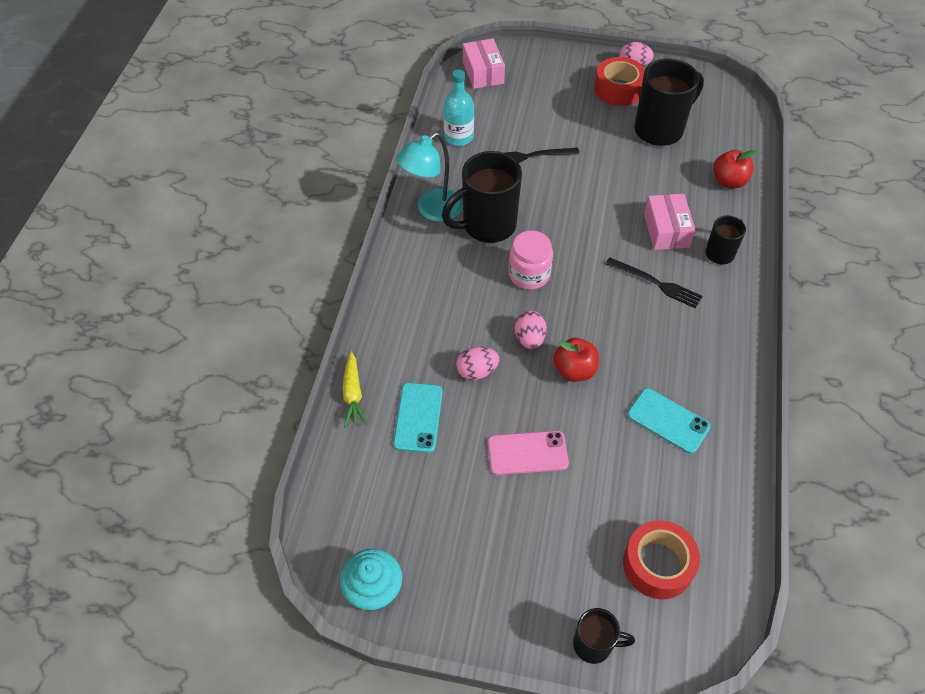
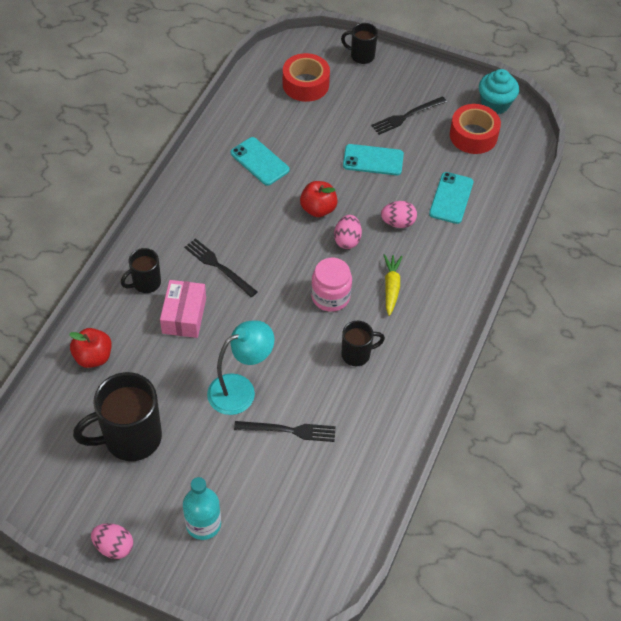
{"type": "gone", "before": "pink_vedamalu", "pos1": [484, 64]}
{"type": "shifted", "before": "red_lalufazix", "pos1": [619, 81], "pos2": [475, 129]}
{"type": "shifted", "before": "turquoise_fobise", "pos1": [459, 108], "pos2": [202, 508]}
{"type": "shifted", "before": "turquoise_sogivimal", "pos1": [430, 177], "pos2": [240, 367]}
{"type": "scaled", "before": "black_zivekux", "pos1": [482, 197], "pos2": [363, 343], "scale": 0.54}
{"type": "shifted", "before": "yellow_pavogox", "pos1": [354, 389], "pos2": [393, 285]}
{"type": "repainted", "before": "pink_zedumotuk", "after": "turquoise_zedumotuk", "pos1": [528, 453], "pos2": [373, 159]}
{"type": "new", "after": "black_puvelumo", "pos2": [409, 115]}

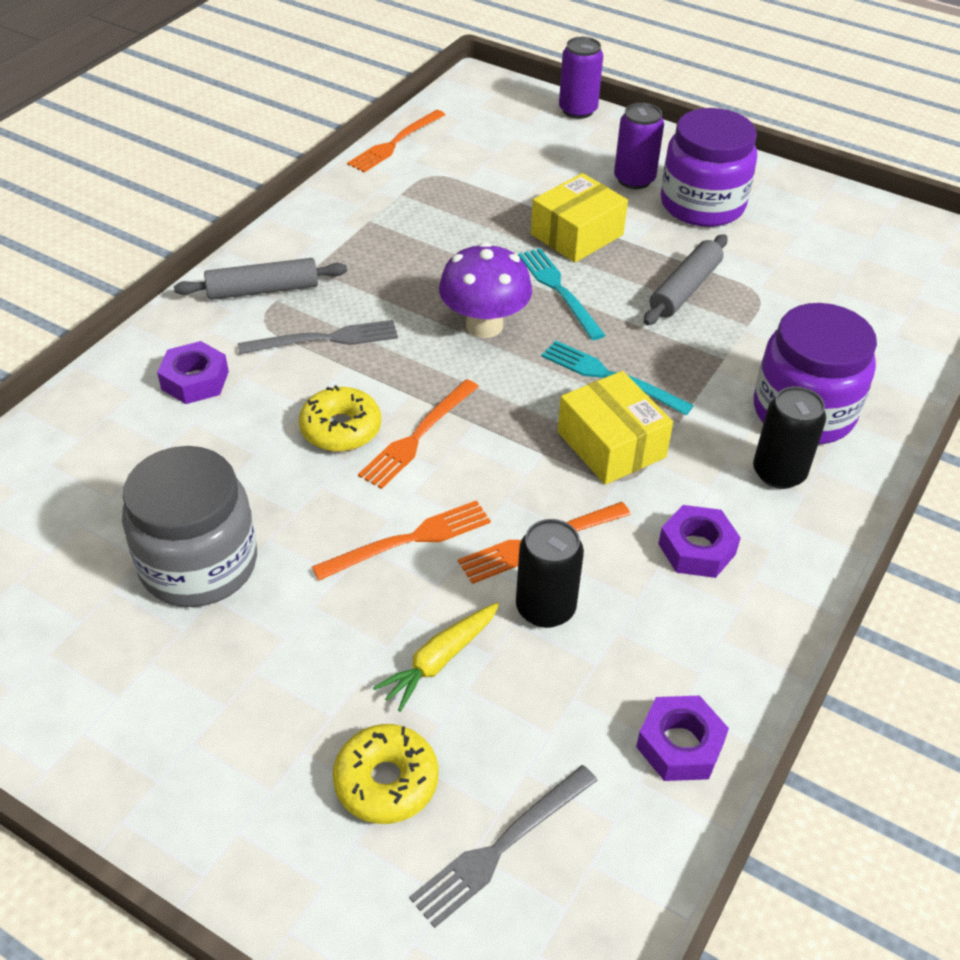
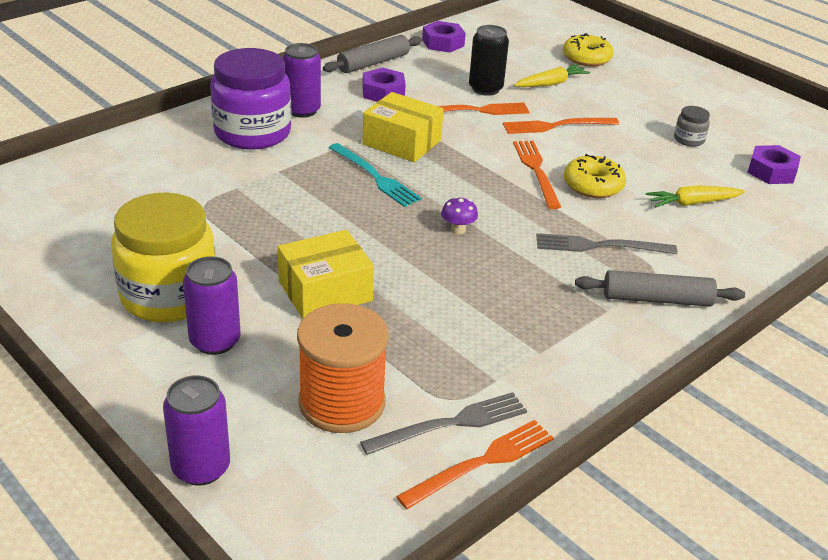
{"type": "repainted", "before": "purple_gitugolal", "after": "yellow_gitugolal", "pos1": [709, 167], "pos2": [163, 258]}
{"type": "shifted", "before": "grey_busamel", "pos1": [686, 279], "pos2": [372, 54]}
{"type": "scaled", "before": "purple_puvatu", "pos1": [485, 290], "pos2": [459, 215], "scale": 0.45}
{"type": "gone", "before": "turquoise_puvelumo", "pos1": [561, 294]}
{"type": "shifted", "before": "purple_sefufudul", "pos1": [193, 372], "pos2": [774, 164]}
{"type": "rotated", "before": "yellow_vedamalu", "pos1": [615, 428], "pos2": [403, 127], "turn": -45}
{"type": "rotated", "before": "orange_puvelumo", "pos1": [418, 434], "pos2": [537, 175], "turn": -60}
{"type": "repainted", "before": "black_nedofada", "after": "purple_nedofada", "pos1": [789, 437], "pos2": [301, 80]}
{"type": "scaled", "before": "grey_gitugolal", "pos1": [189, 526], "pos2": [692, 126], "scale": 0.42}
{"type": "shifted", "before": "grey_puvelumo", "pos1": [503, 846], "pos2": [443, 423]}
{"type": "new", "after": "yellow_pavogox", "pos2": [695, 196]}
{"type": "new", "after": "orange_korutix", "pos2": [343, 368]}

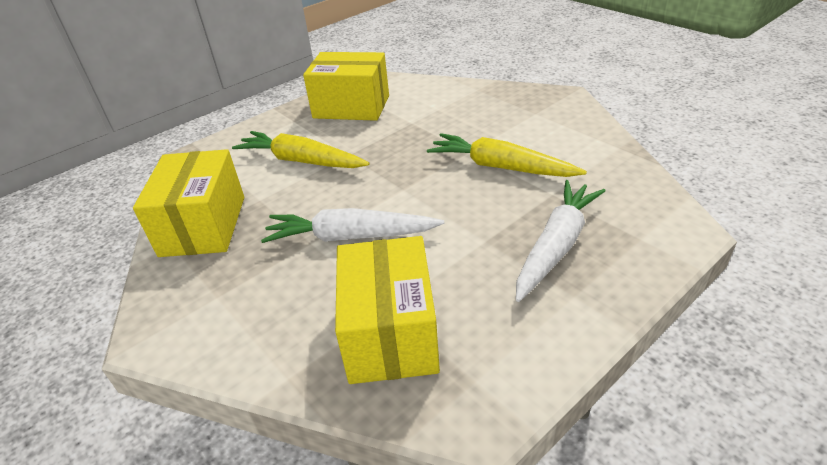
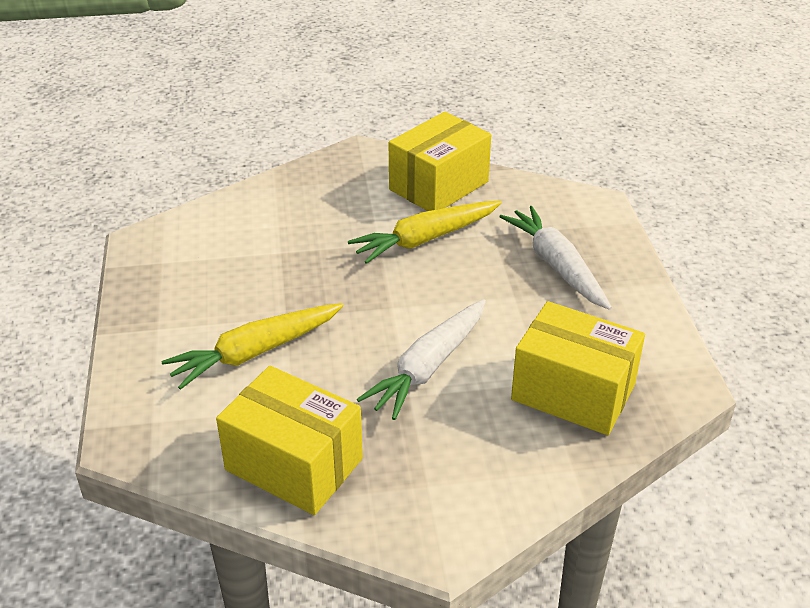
{"type": "shifted", "before": "yellow_vedamalu", "pos1": [346, 86], "pos2": [440, 161]}

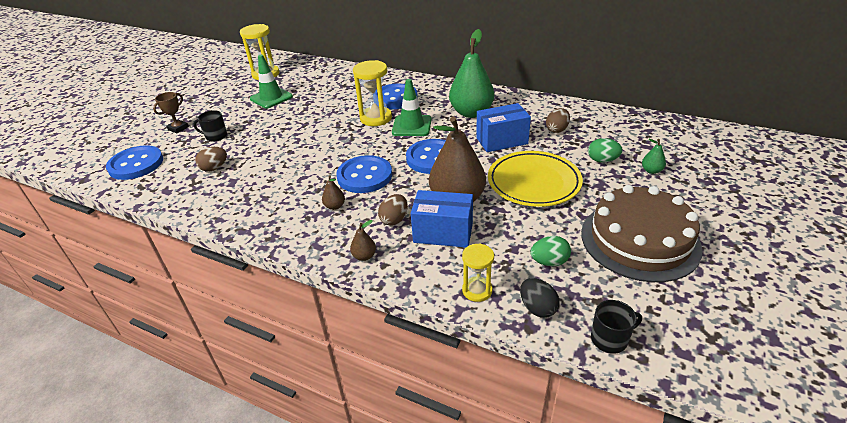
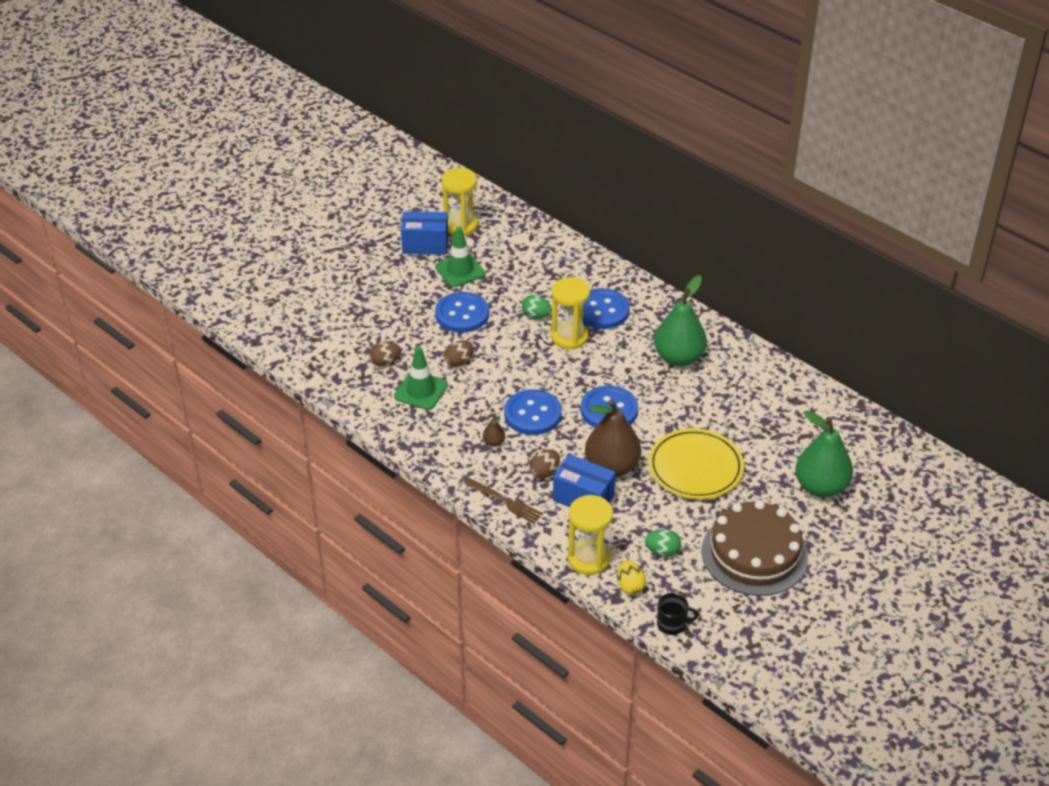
{"type": "shifted", "before": "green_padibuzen", "pos1": [412, 107], "pos2": [421, 378]}
{"type": "gone", "before": "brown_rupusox", "pos1": [171, 112]}
{"type": "shifted", "before": "blue_vedamalu", "pos1": [503, 127], "pos2": [424, 233]}
{"type": "shifted", "before": "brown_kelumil", "pos1": [558, 120], "pos2": [459, 353]}
{"type": "gone", "before": "black_zivekux", "pos1": [210, 126]}
{"type": "shifted", "before": "green_kelumil", "pos1": [605, 150], "pos2": [536, 307]}
{"type": "scaled", "before": "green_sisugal", "pos1": [654, 156], "pos2": [824, 454], "scale": 2.45}
{"type": "shifted", "before": "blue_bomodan", "pos1": [134, 162], "pos2": [462, 312]}
{"type": "swapped", "before": "brown_sisugal", "after": "brown_puvelumo", "pos1": [363, 240], "pos2": [504, 501]}
{"type": "scaled", "before": "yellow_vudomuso", "pos1": [478, 272], "pos2": [590, 535], "scale": 1.64}
{"type": "repainted", "before": "black_kelumil", "after": "yellow_kelumil", "pos1": [540, 298], "pos2": [631, 577]}

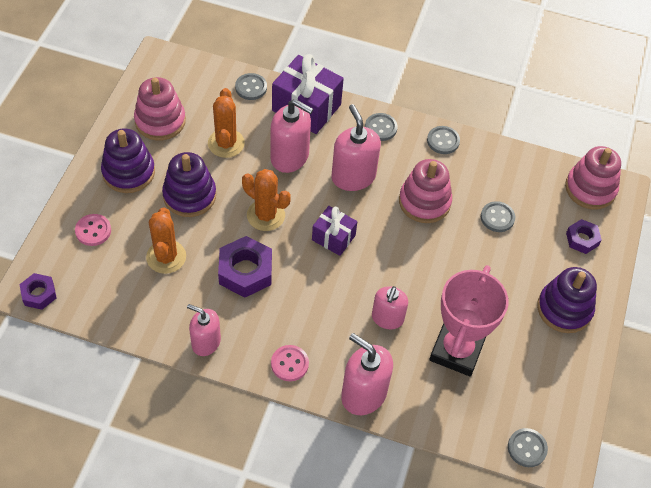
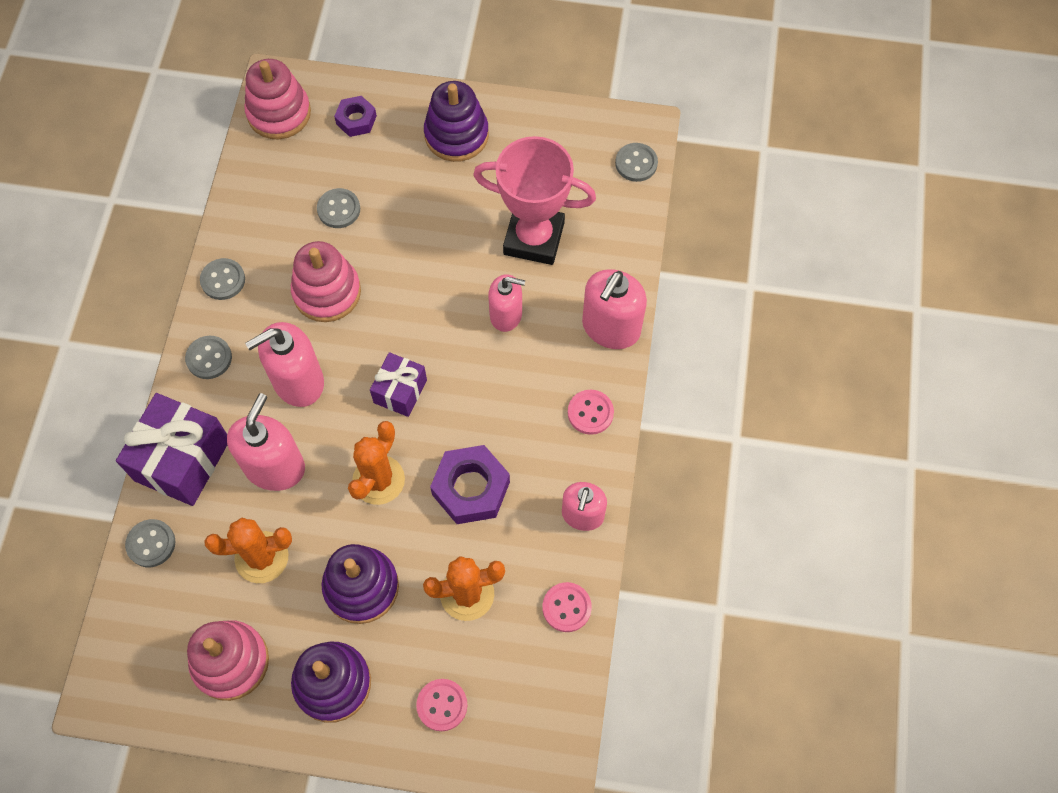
{"type": "gone", "before": "purple_sefufudul", "pos1": [38, 291]}
{"type": "new", "after": "pink_bomodan", "pos2": [567, 607]}

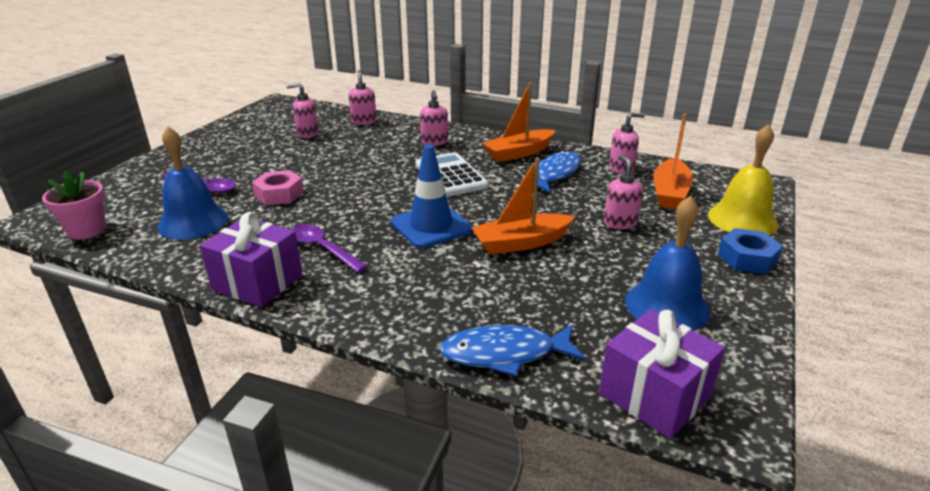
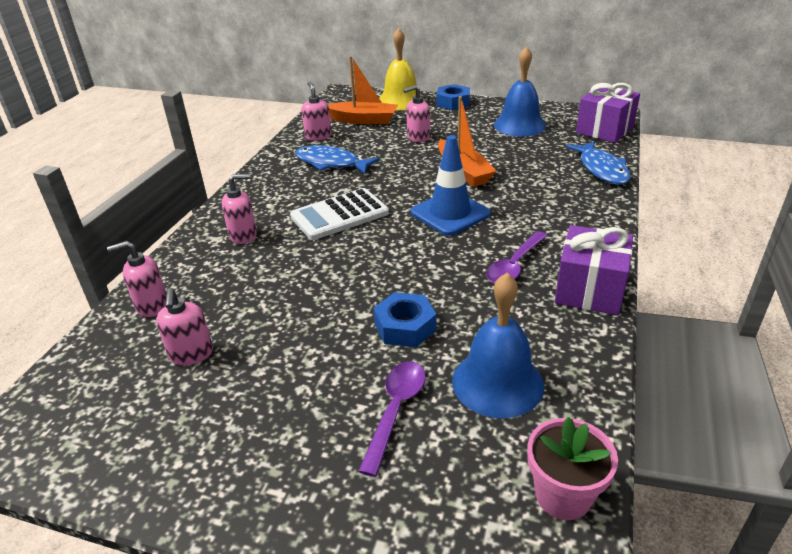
{"type": "gone", "before": "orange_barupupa", "pos1": [518, 122]}
{"type": "repainted", "before": "pink_sefufudul", "after": "blue_sefufudul", "pos1": [278, 187], "pos2": [405, 319]}

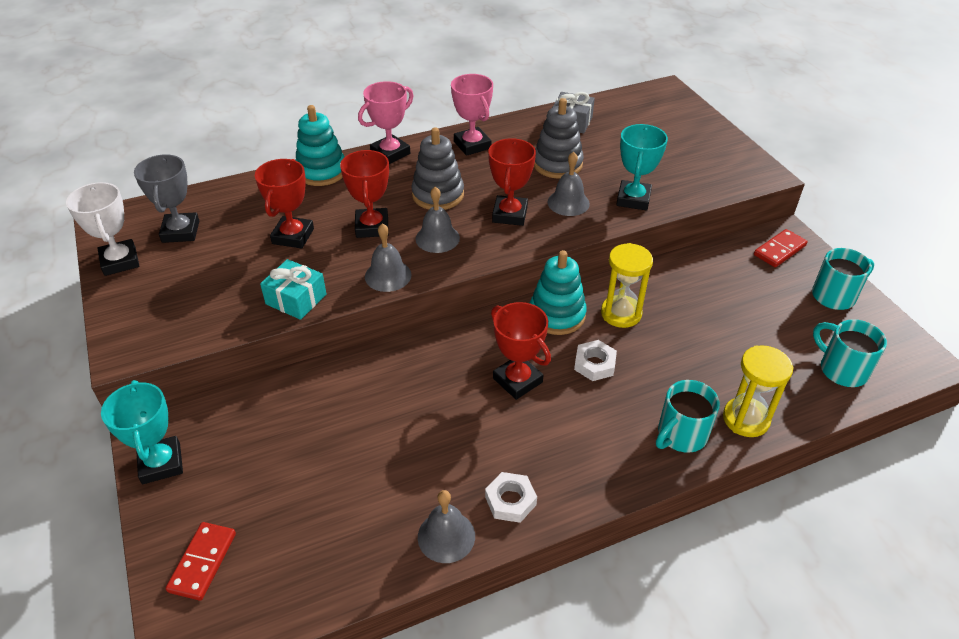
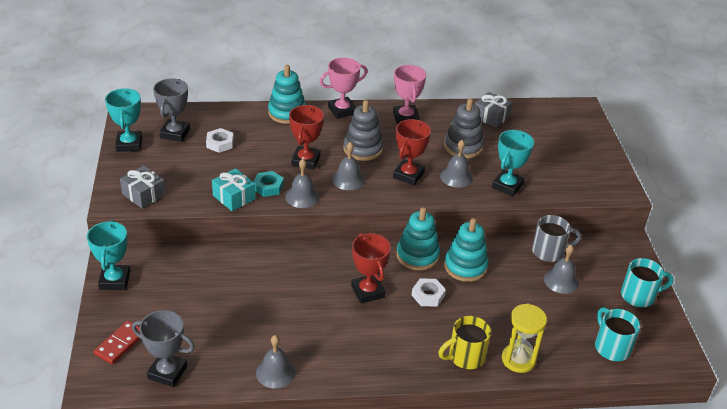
{"type": "gone", "before": "red_rupusox", "pos1": [284, 204]}
{"type": "repainted", "before": "white_rupusox", "after": "turquoise_rupusox", "pos1": [102, 229], "pos2": [123, 120]}
{"type": "gone", "before": "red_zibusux", "pos1": [781, 248]}
{"type": "swapped", "before": "yellow_vudomuso", "after": "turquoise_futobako", "pos1": [627, 285], "pos2": [466, 250]}
{"type": "repainted", "before": "turquoise_zivekux", "after": "yellow_zivekux", "pos1": [688, 416], "pos2": [464, 342]}
{"type": "shifted", "before": "white_sefufudul", "pos1": [511, 497], "pos2": [220, 140]}
{"type": "new", "after": "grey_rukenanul", "pos2": [143, 187]}
{"type": "new", "after": "turquoise_sefufudul", "pos2": [268, 184]}
{"type": "new", "after": "grey_zivekux", "pos2": [556, 238]}
{"type": "new", "after": "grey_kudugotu", "pos2": [561, 269]}
{"type": "new", "after": "grey_rupusox", "pos2": [163, 348]}

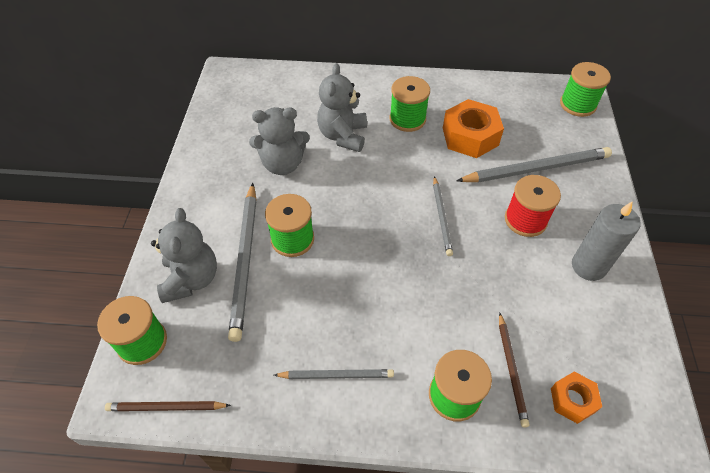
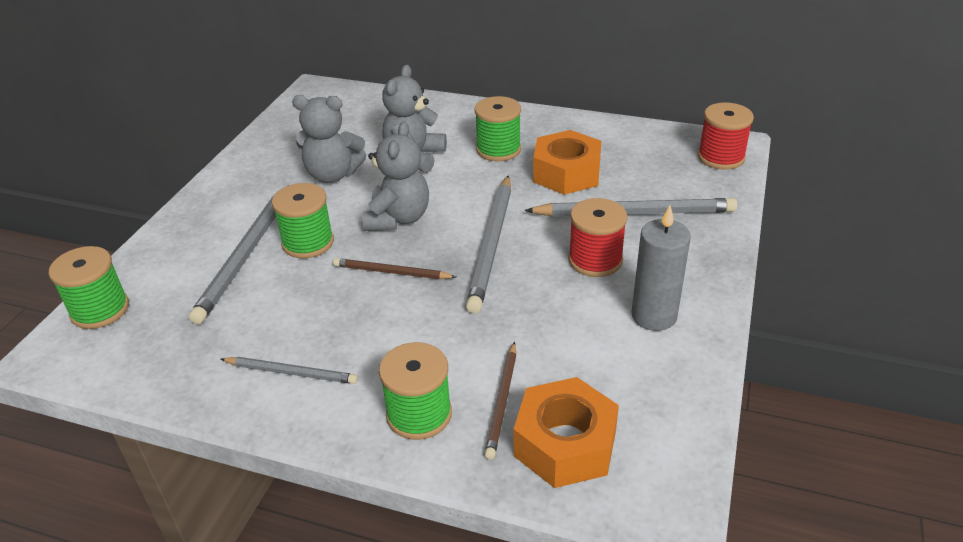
{"type": "repainted", "before": "green_korutix", "after": "red_korutix", "pos1": [585, 89], "pos2": [726, 136]}
{"type": "scaled", "before": "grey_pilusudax", "pos1": [443, 216], "pos2": [488, 244], "scale": 1.77}
{"type": "shifted", "before": "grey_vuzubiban", "pos1": [184, 255], "pos2": [395, 176]}
{"type": "scaled", "before": "orange_sefufudul", "pos1": [576, 398], "pos2": [566, 432], "scale": 1.77}
{"type": "shifted", "before": "brown_pilusudax", "pos1": [168, 406], "pos2": [394, 268]}

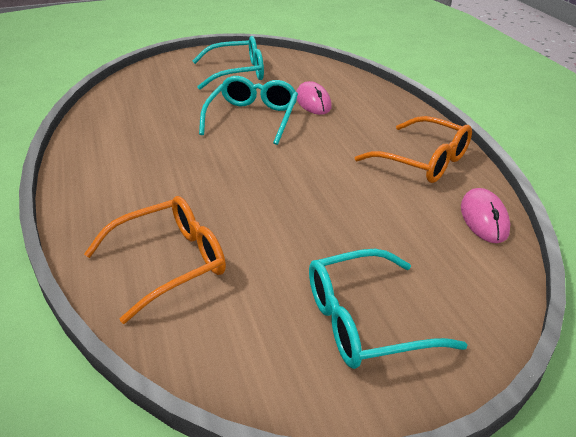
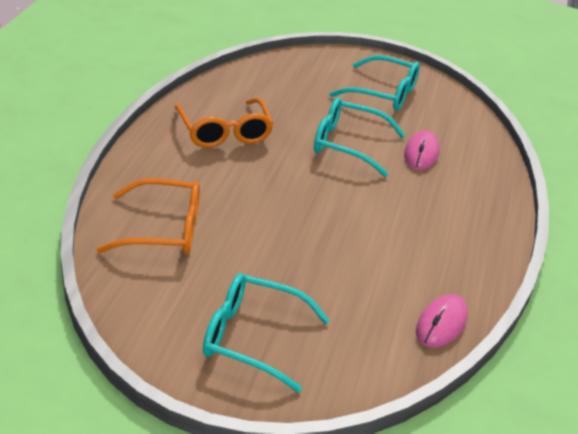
{"type": "rotated", "before": "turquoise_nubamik", "pos1": [248, 110], "pos2": [360, 137], "turn": -120}
{"type": "shifted", "before": "orange_nubamik", "pos1": [413, 149], "pos2": [224, 123]}

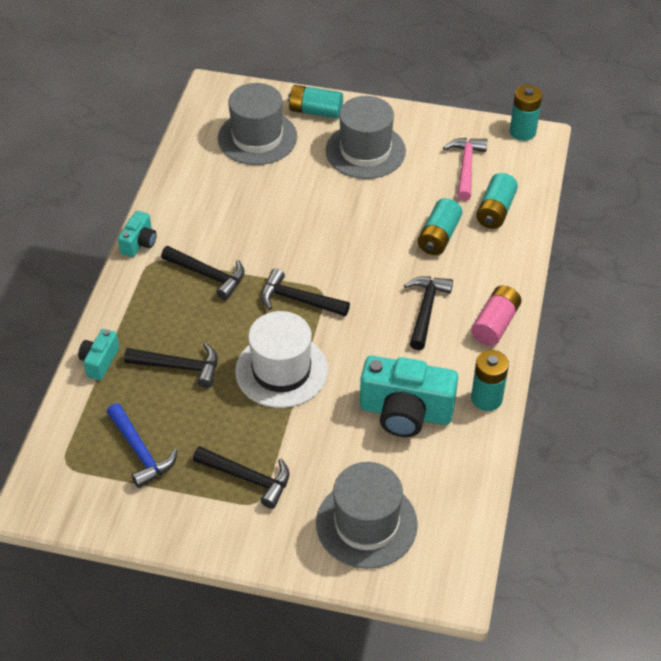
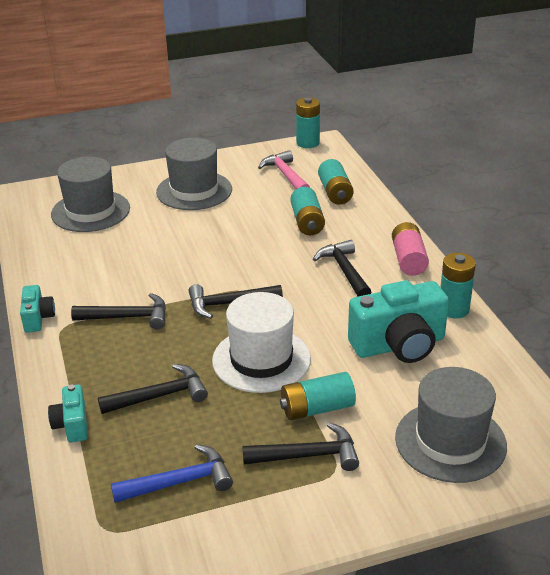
{"type": "shifted", "before": "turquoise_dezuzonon", "pos1": [315, 102], "pos2": [318, 396]}
{"type": "rotated", "before": "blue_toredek", "pos1": [142, 445], "pos2": [172, 473], "turn": -45}

